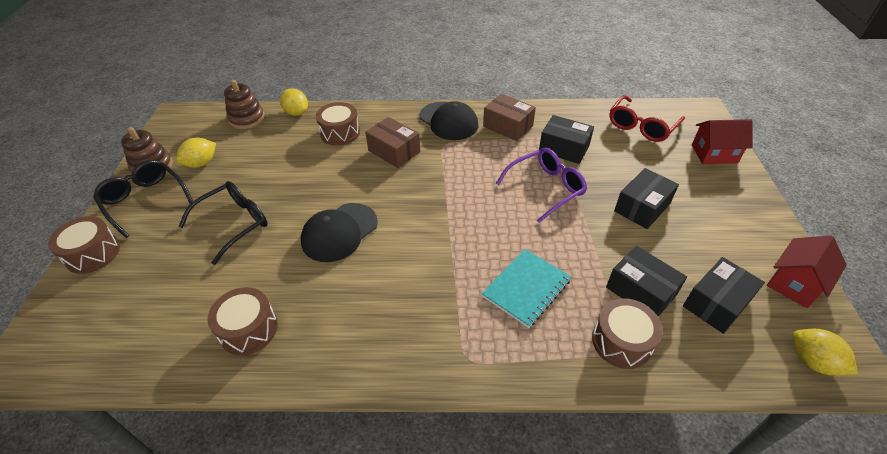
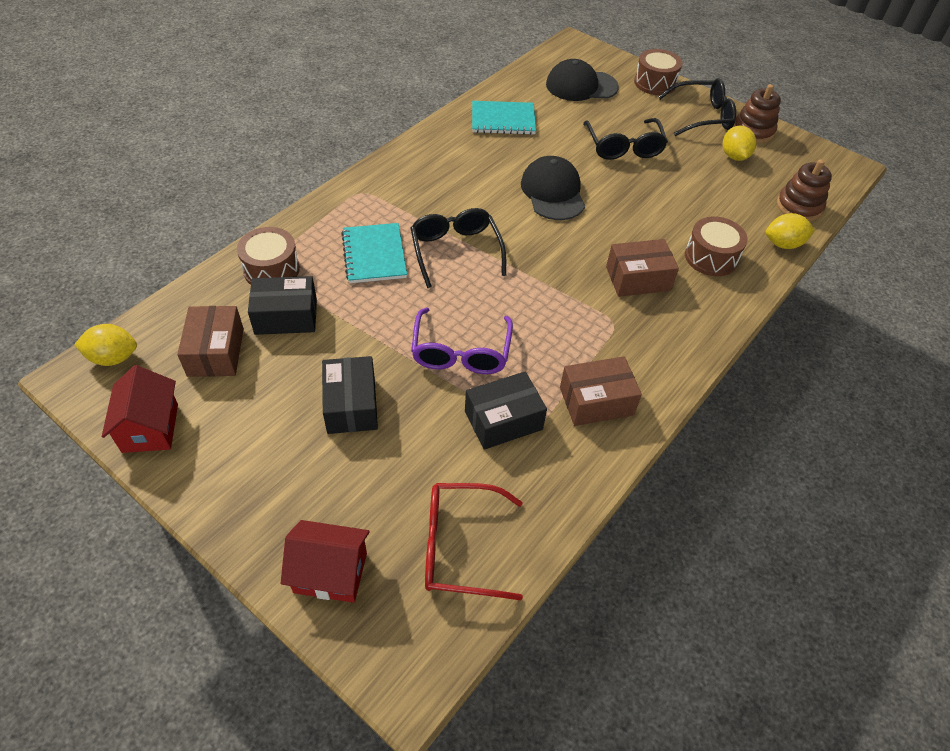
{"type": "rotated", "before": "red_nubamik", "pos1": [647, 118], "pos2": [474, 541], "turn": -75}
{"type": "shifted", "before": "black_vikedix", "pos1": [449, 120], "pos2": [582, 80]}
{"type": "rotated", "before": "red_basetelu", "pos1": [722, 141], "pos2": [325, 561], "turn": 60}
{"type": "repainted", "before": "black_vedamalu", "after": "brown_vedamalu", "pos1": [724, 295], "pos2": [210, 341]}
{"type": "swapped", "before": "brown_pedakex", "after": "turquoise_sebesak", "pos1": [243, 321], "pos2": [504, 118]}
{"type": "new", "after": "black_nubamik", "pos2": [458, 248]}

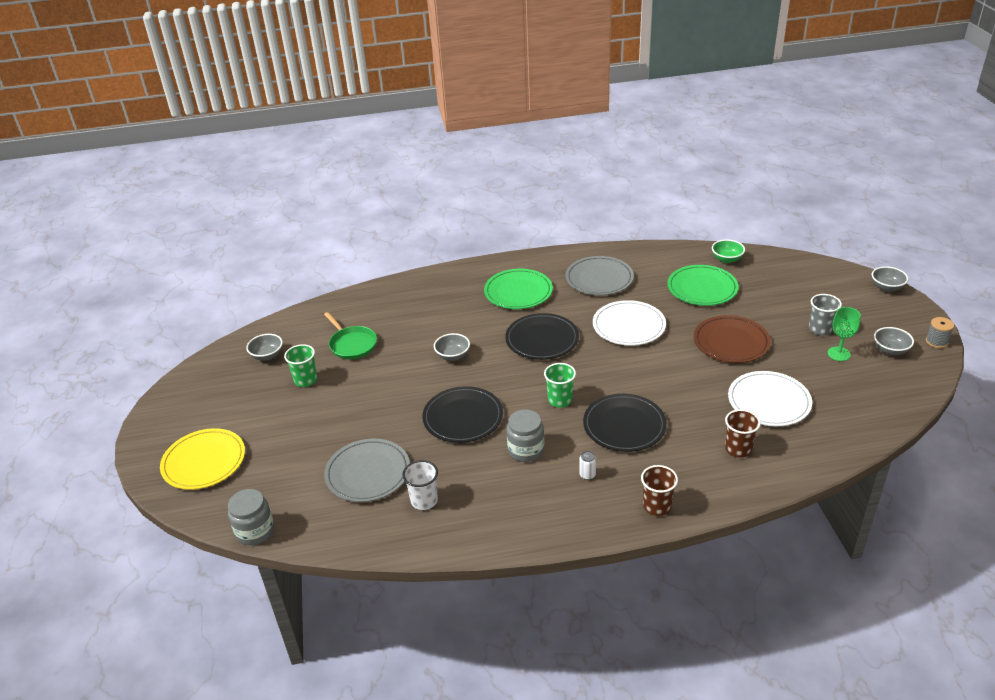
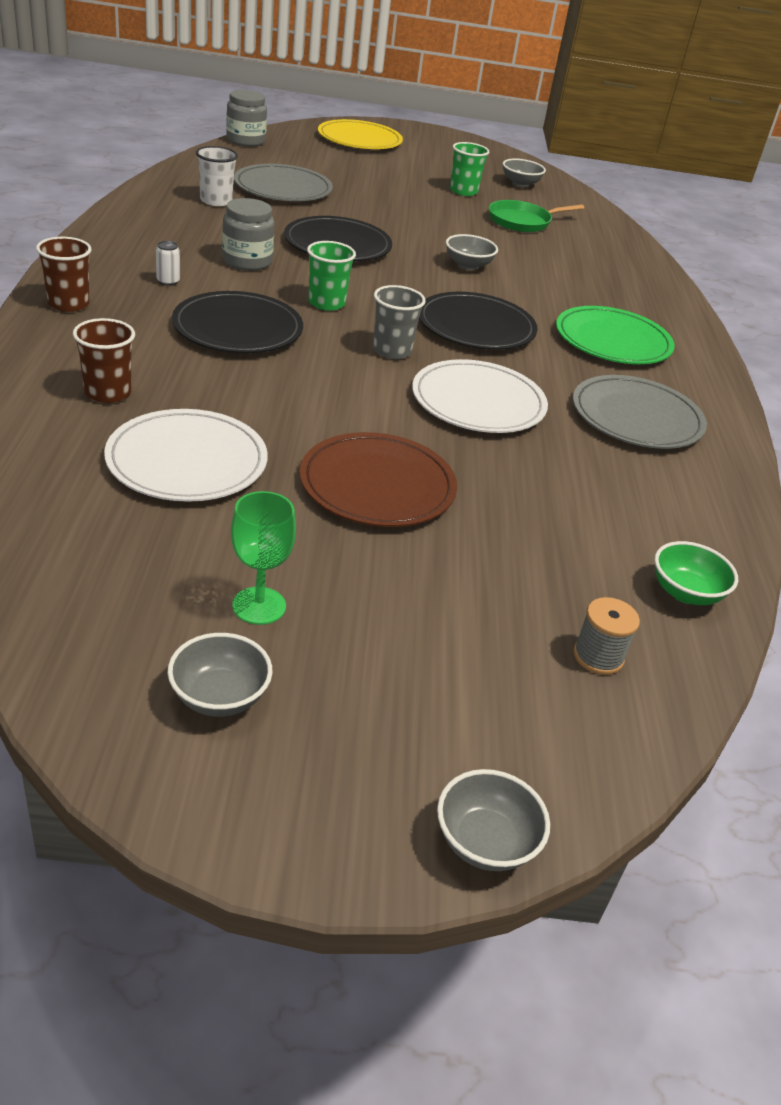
{"type": "gone", "before": "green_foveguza", "pos1": [703, 285]}
{"type": "shifted", "before": "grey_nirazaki", "pos1": [825, 315], "pos2": [399, 322]}
{"type": "shifted", "before": "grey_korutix", "pos1": [940, 332], "pos2": [606, 636]}

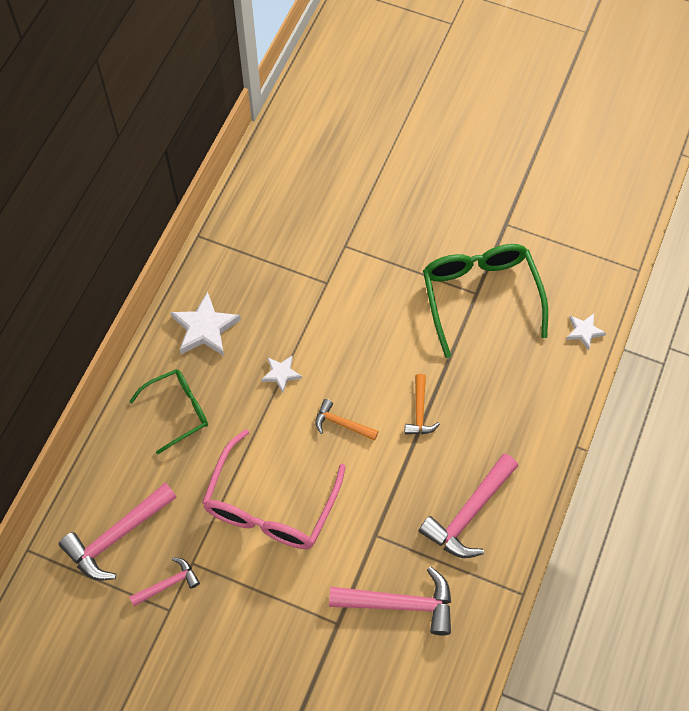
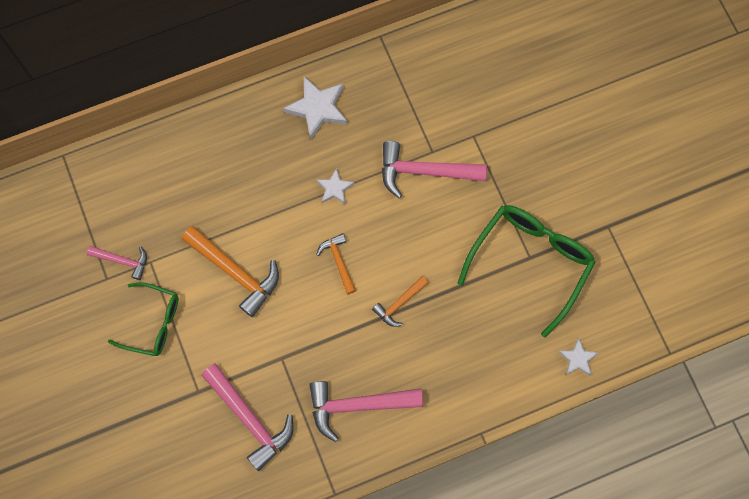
{"type": "shifted", "before": "green_nubamik", "pos1": [168, 411], "pos2": [143, 319]}
{"type": "swapped", "before": "pink_nubamik", "after": "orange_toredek", "pos1": [274, 489], "pos2": [230, 271]}
{"type": "shifted", "before": "pink_toredek", "pos1": [118, 532], "pos2": [434, 169]}

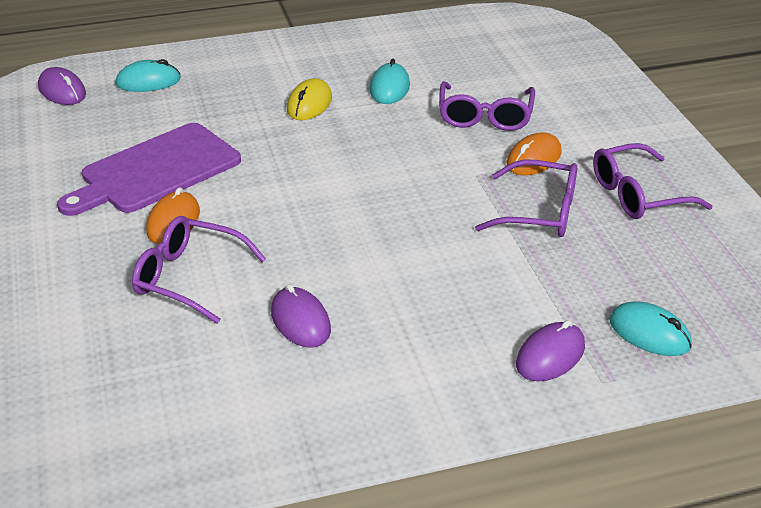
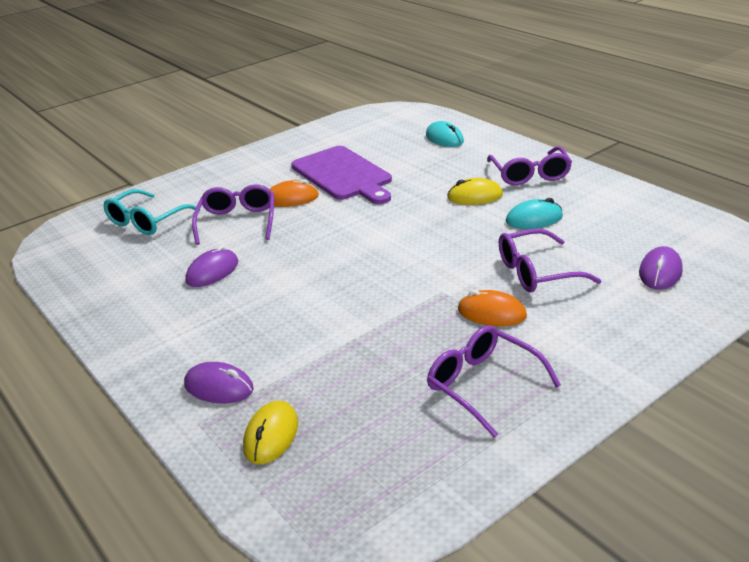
{"type": "shifted", "before": "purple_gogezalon", "pos1": [62, 86], "pos2": [661, 268]}
{"type": "rotated", "before": "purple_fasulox", "pos1": [149, 169], "pos2": [341, 175], "turn": -150}
{"type": "shifted", "before": "purple_nubamik", "pos1": [526, 198], "pos2": [529, 165]}
{"type": "repainted", "before": "turquoise_gogezalon", "after": "yellow_gogezalon", "pos1": [650, 329], "pos2": [270, 432]}
{"type": "new", "after": "turquoise_nubamik", "pos2": [152, 212]}

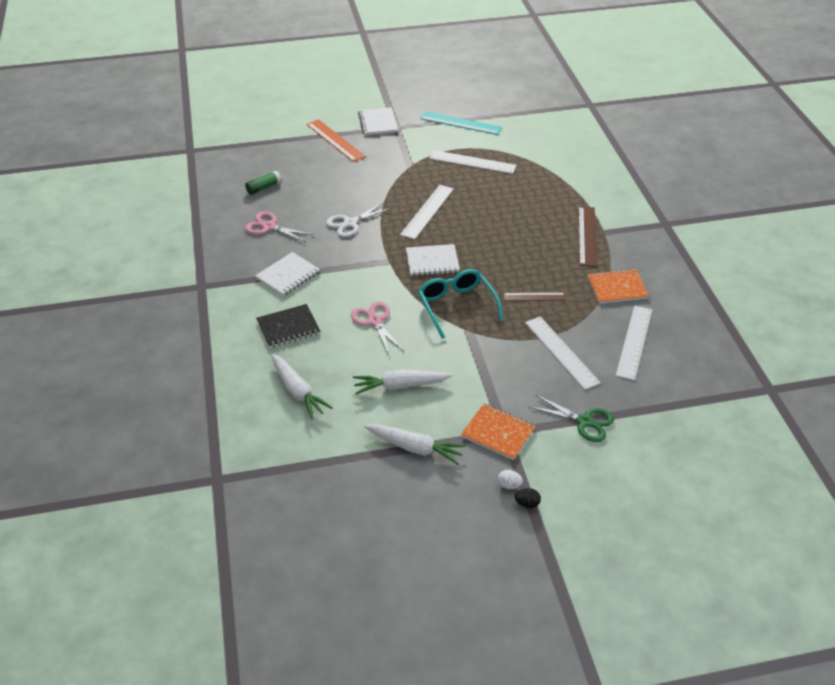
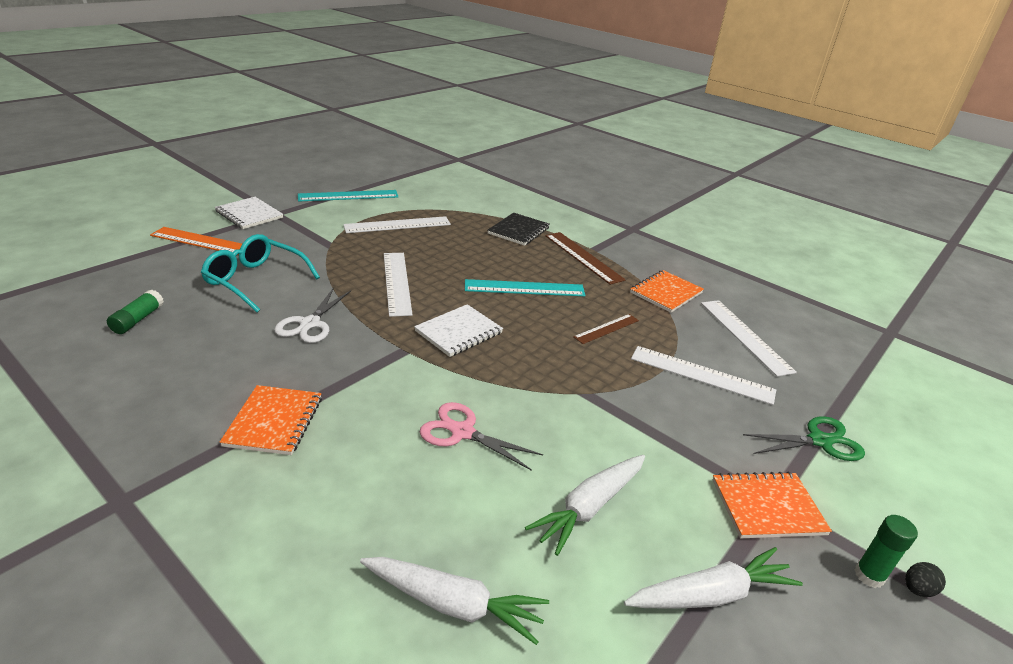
{"type": "gone", "before": "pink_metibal", "pos1": [279, 227]}
{"type": "repainted", "before": "white_sebesak", "after": "orange_sebesak", "pos1": [287, 274], "pos2": [271, 420]}
{"type": "shifted", "before": "turquoise_nubamik", "pos1": [460, 304], "pos2": [260, 273]}
{"type": "shifted", "before": "black_sebesak", "pos1": [288, 326], "pos2": [519, 229]}
{"type": "swapped", "before": "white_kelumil", "after": "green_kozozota", "pos1": [510, 479], "pos2": [886, 551]}
{"type": "new", "after": "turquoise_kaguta", "pos2": [525, 287]}

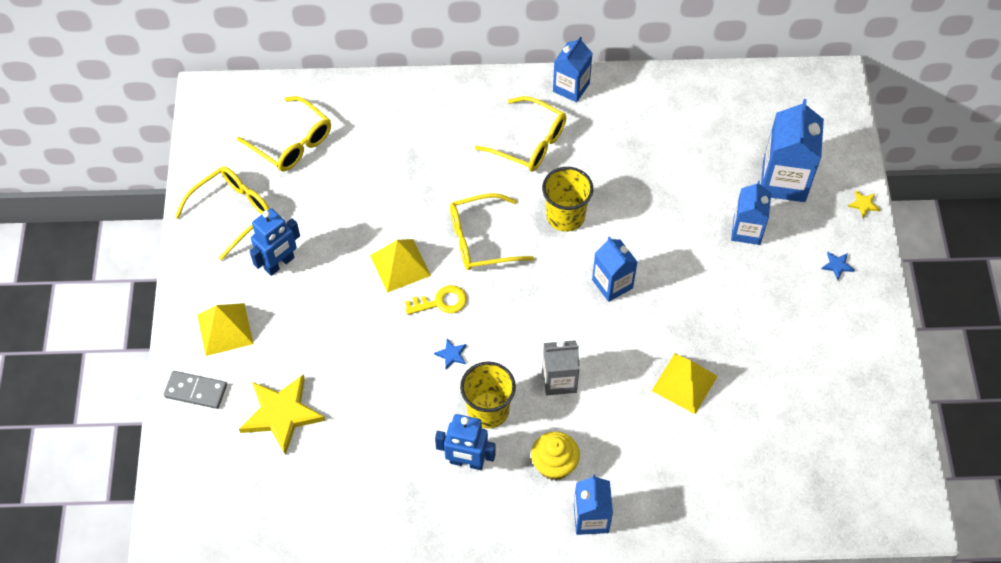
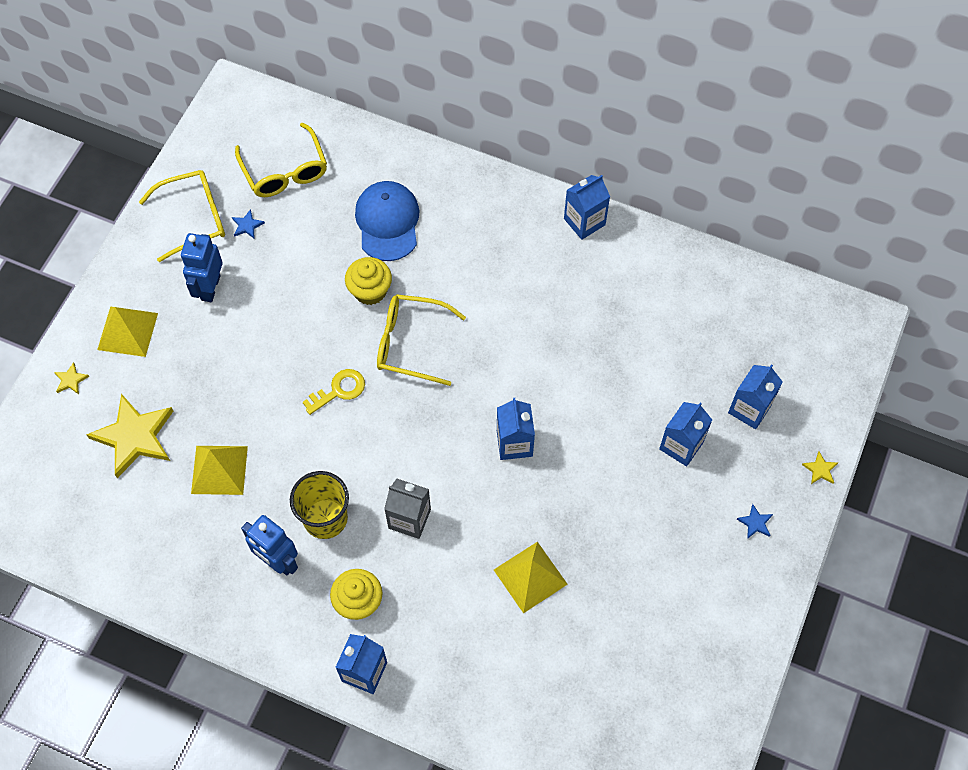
{"type": "gone", "before": "yellow_nubamik", "pos1": [520, 134]}
{"type": "scaled", "before": "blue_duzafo", "pos1": [792, 150], "pos2": [755, 396], "scale": 0.64}
{"type": "gone", "before": "yellow_nirazaki", "pos1": [567, 199]}
{"type": "rotated", "before": "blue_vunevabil", "pos1": [275, 242], "pos2": [202, 267], "turn": 120}
{"type": "shifted", "before": "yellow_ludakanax", "pos1": [400, 266], "pos2": [219, 470]}
{"type": "rotated", "before": "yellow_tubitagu", "pos1": [436, 300], "pos2": [334, 392], "turn": -45}
{"type": "shifted", "before": "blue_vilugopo", "pos1": [450, 354], "pos2": [248, 223]}
{"type": "swapped", "before": "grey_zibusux", "after": "yellow_vilugopo", "pos1": [195, 390], "pos2": [71, 378]}
{"type": "new", "after": "blue_vikedix", "pos2": [387, 221]}
{"type": "new", "after": "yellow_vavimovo", "pos2": [368, 281]}

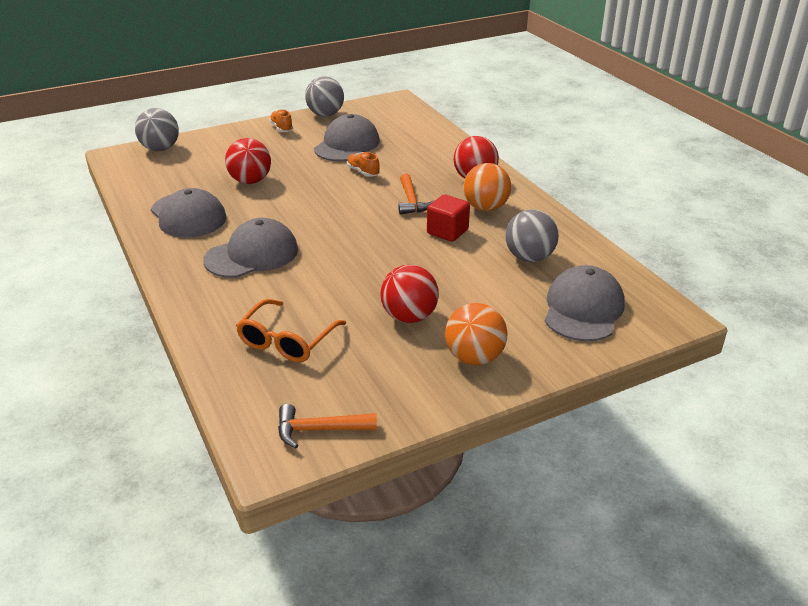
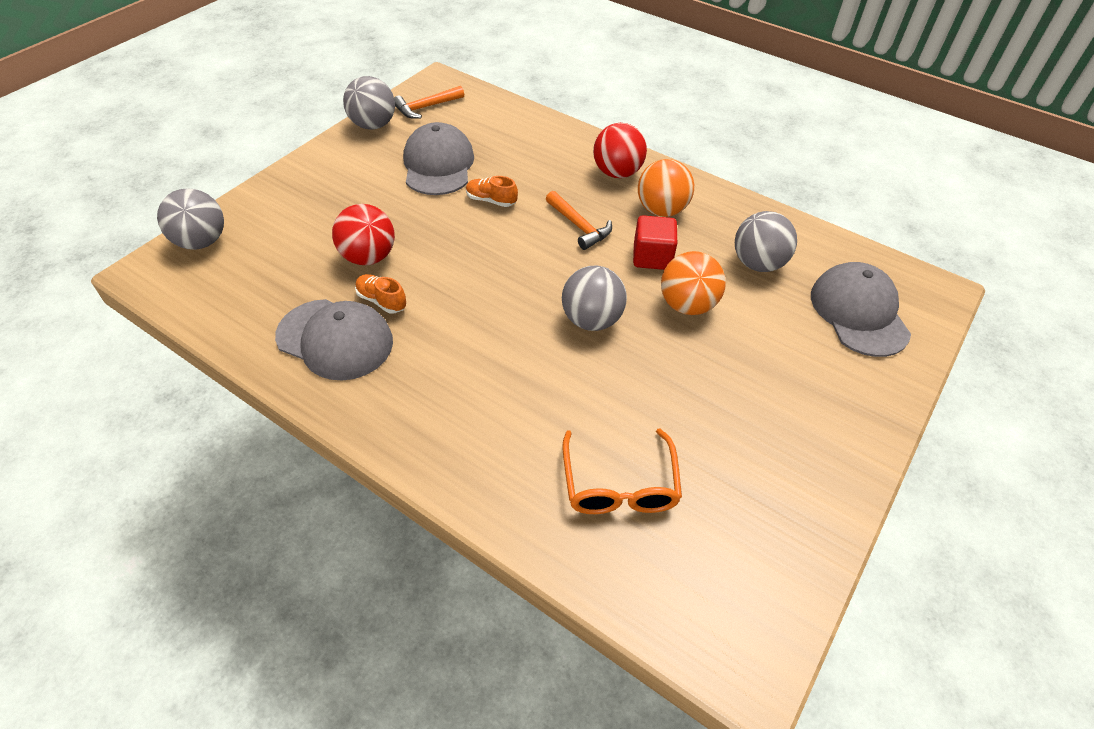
{"type": "shifted", "before": "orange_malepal", "pos1": [281, 120], "pos2": [380, 294]}
{"type": "gone", "before": "grey_vikedix", "pos1": [250, 248]}
{"type": "gone", "before": "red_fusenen", "pos1": [409, 294]}
{"type": "shifted", "before": "orange_fusenen", "pos1": [476, 334], "pos2": [693, 283]}
{"type": "shifted", "before": "orange_toredek", "pos1": [327, 426], "pos2": [429, 102]}
{"type": "new", "after": "grey_fusenen", "pos2": [594, 298]}

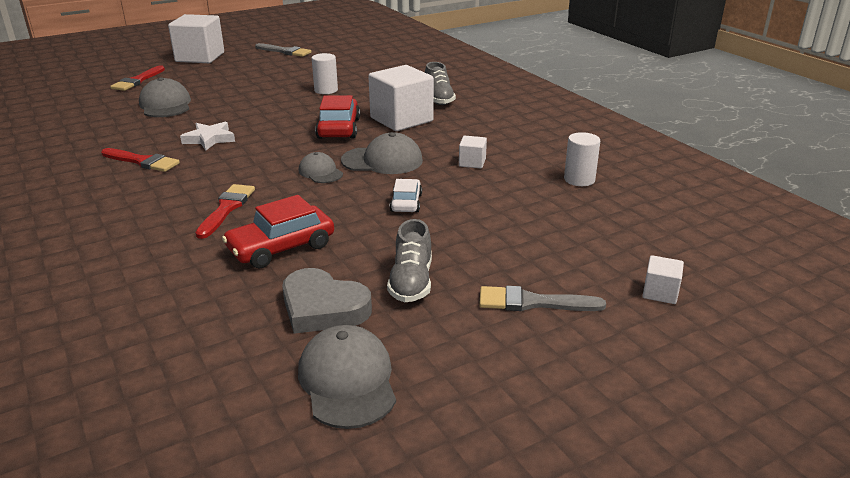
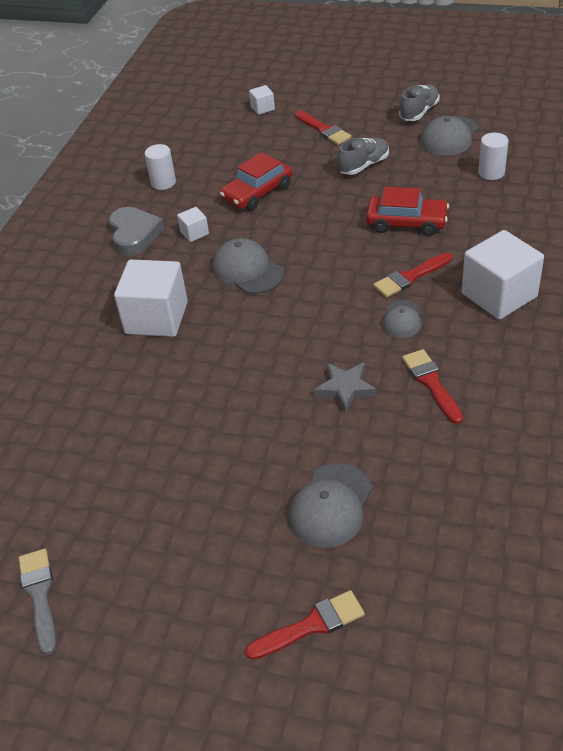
{"type": "shifted", "before": "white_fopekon", "pos1": [196, 38], "pos2": [502, 275]}
{"type": "shifted", "before": "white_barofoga", "pos1": [325, 73], "pos2": [493, 156]}
{"type": "shifted", "before": "grey_malepal", "pos1": [440, 83], "pos2": [419, 103]}
{"type": "shifted", "before": "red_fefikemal", "pos1": [337, 117], "pos2": [256, 181]}
{"type": "repainted", "before": "white_vilugopo", "after": "grey_vilugopo", "pos1": [207, 136], "pos2": [345, 387]}
{"type": "shifted", "before": "grey_vikedix", "pos1": [321, 167], "pos2": [401, 319]}
{"type": "gone", "before": "white_fefikemal", "pos1": [406, 195]}
{"type": "shifted", "before": "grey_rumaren", "pos1": [327, 301], "pos2": [136, 231]}
{"type": "repainted", "before": "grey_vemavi", "after": "red_vemavi", "pos1": [542, 298], "pos2": [323, 128]}

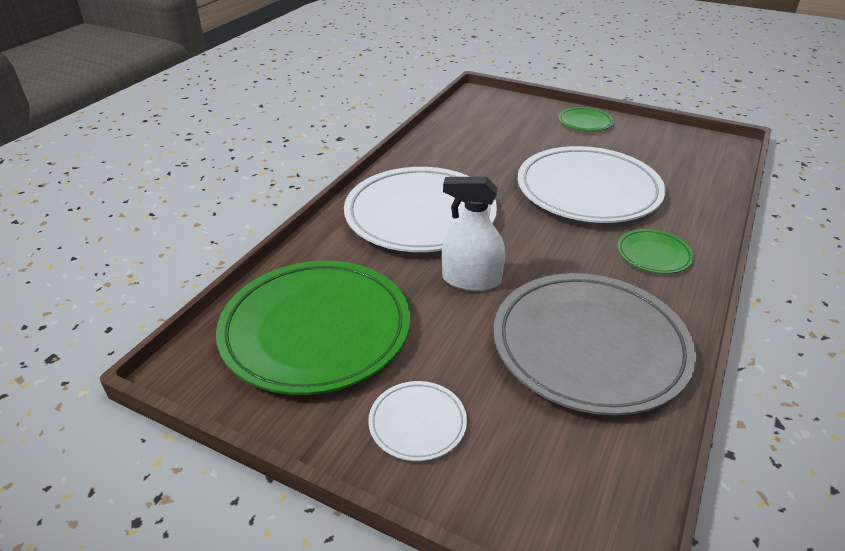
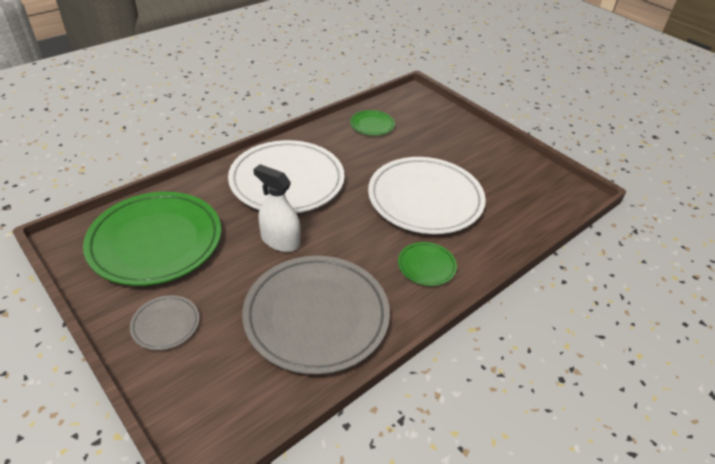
{"type": "shifted", "before": "green_foveguza", "pos1": [585, 119], "pos2": [372, 123]}
{"type": "repainted", "before": "white_foveguza", "after": "grey_foveguza", "pos1": [417, 421], "pos2": [164, 322]}

